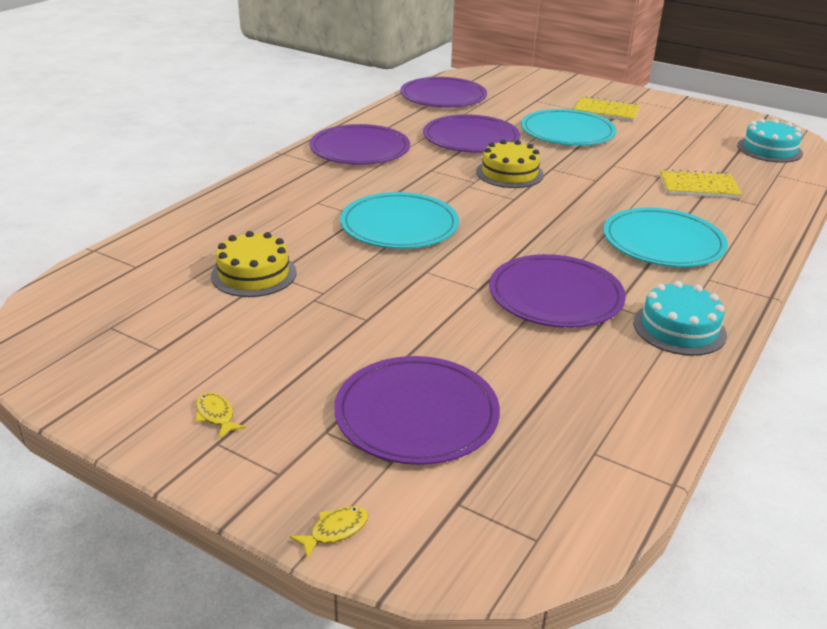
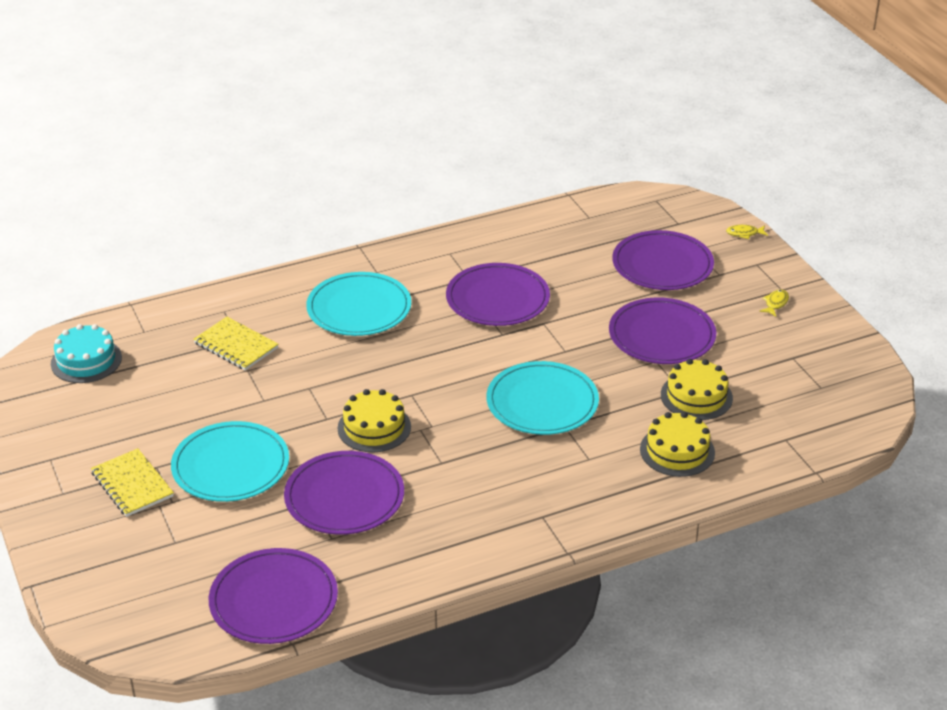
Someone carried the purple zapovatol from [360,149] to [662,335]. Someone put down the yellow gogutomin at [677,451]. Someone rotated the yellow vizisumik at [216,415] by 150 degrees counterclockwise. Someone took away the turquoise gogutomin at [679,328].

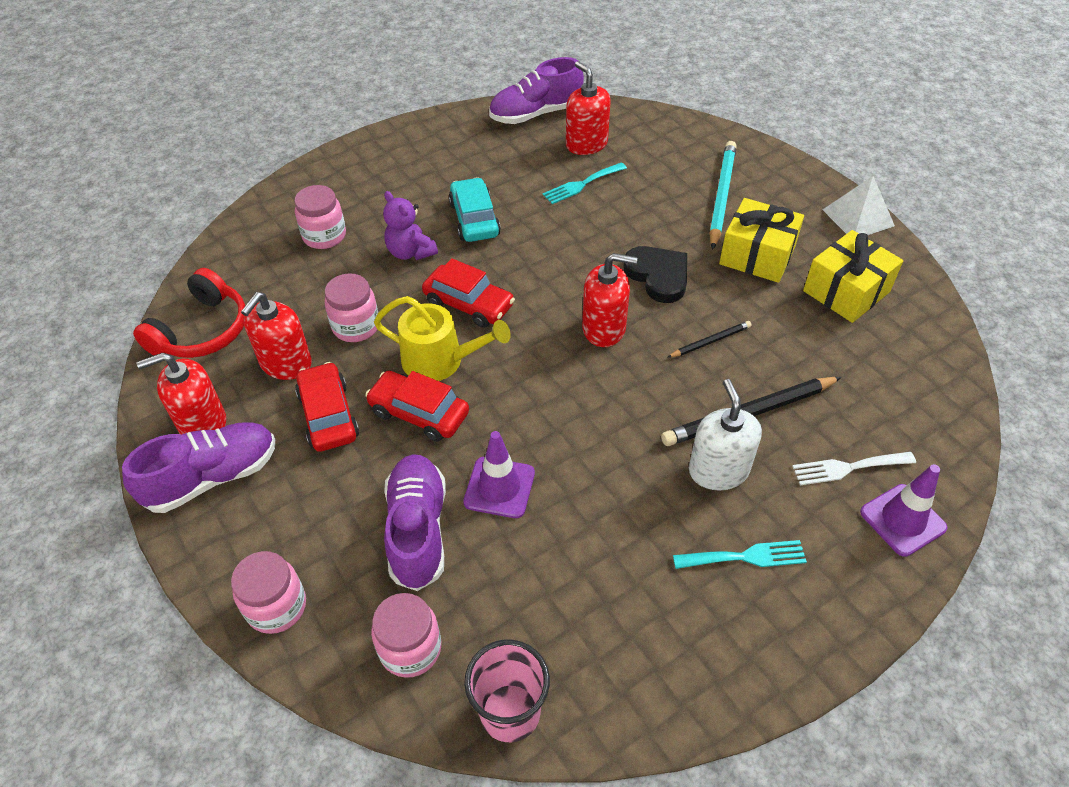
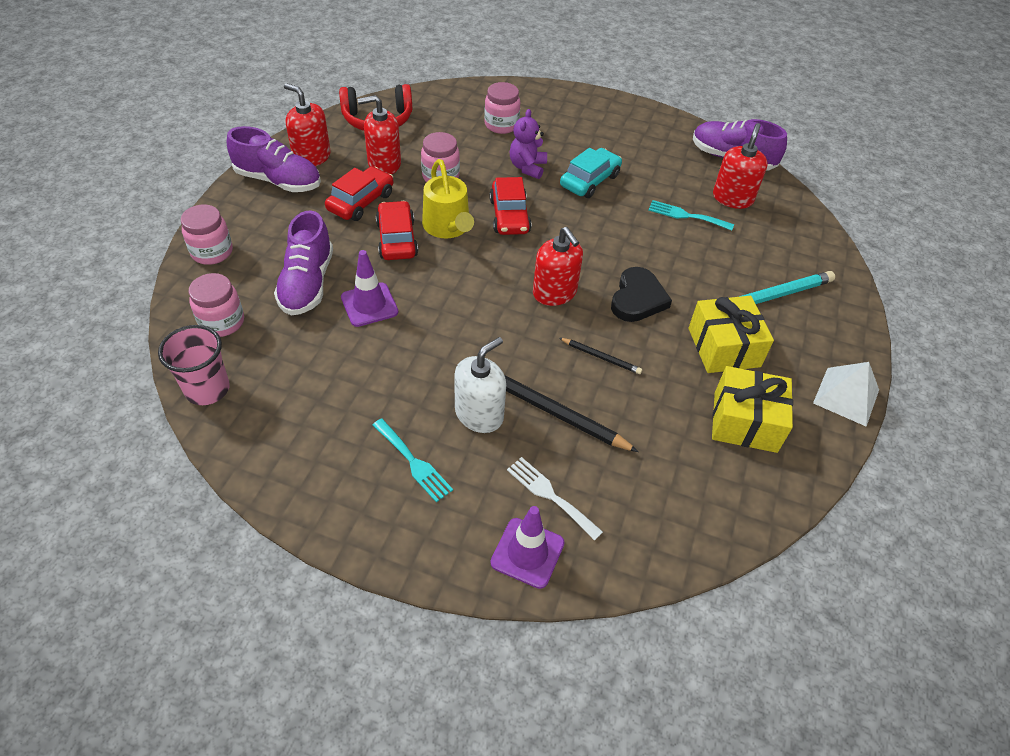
Someone rotated the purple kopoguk at [418,530] by 135 degrees clockwise.

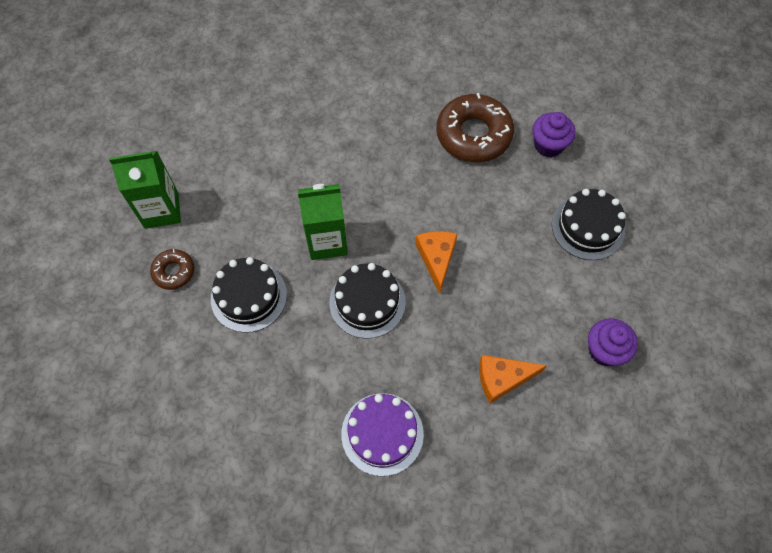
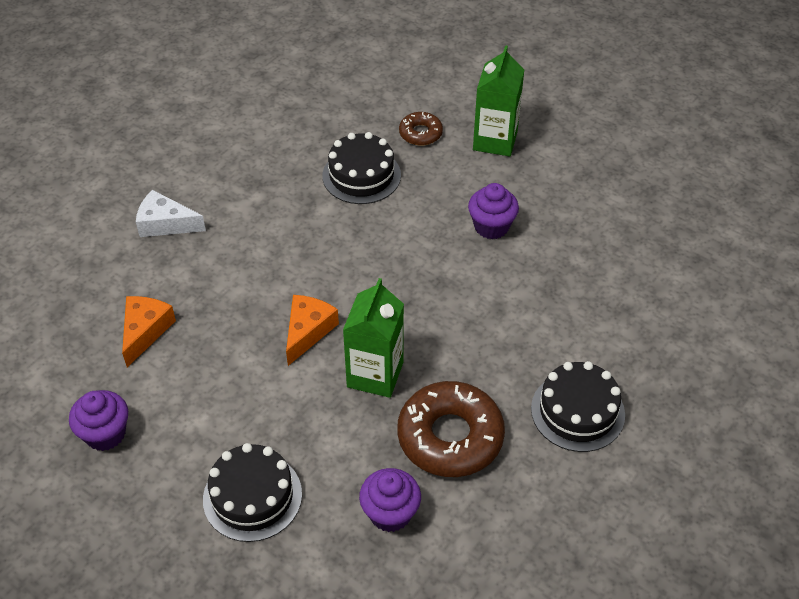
Someone swapped the purple gogutomin at [382,434] for the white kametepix at [165,224]. Someone rotated the orange kametepix at [436,258] by 90 degrees counterclockwise. Someone carried the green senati from [327,241] to [375,374]. Someone put down the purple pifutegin at [491,226]. Someone carried the black gogutomin from [367,302] to [577,411].

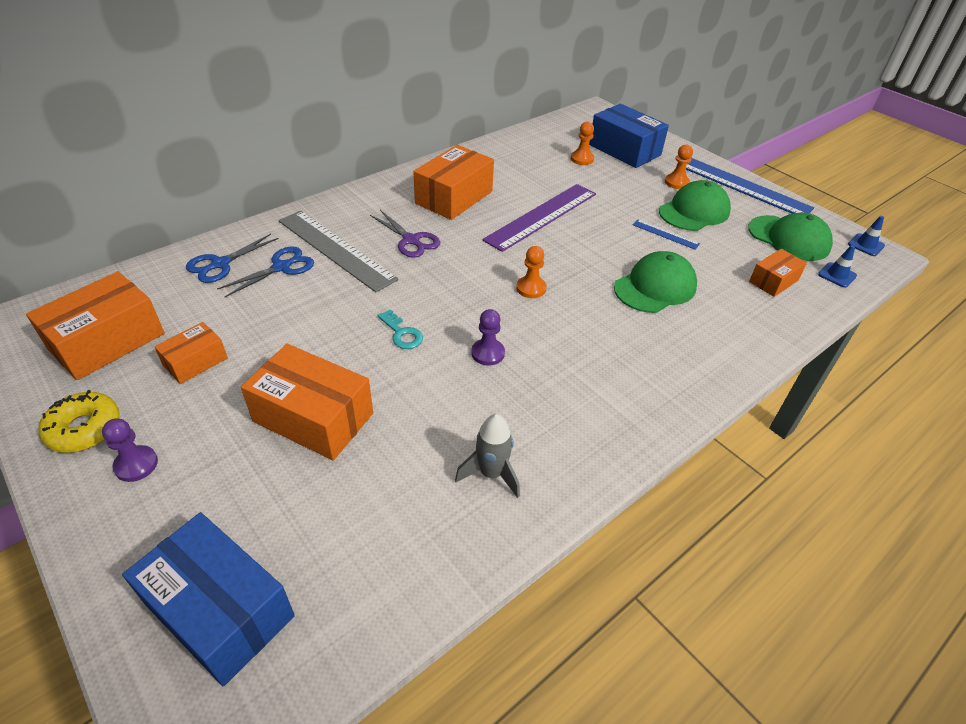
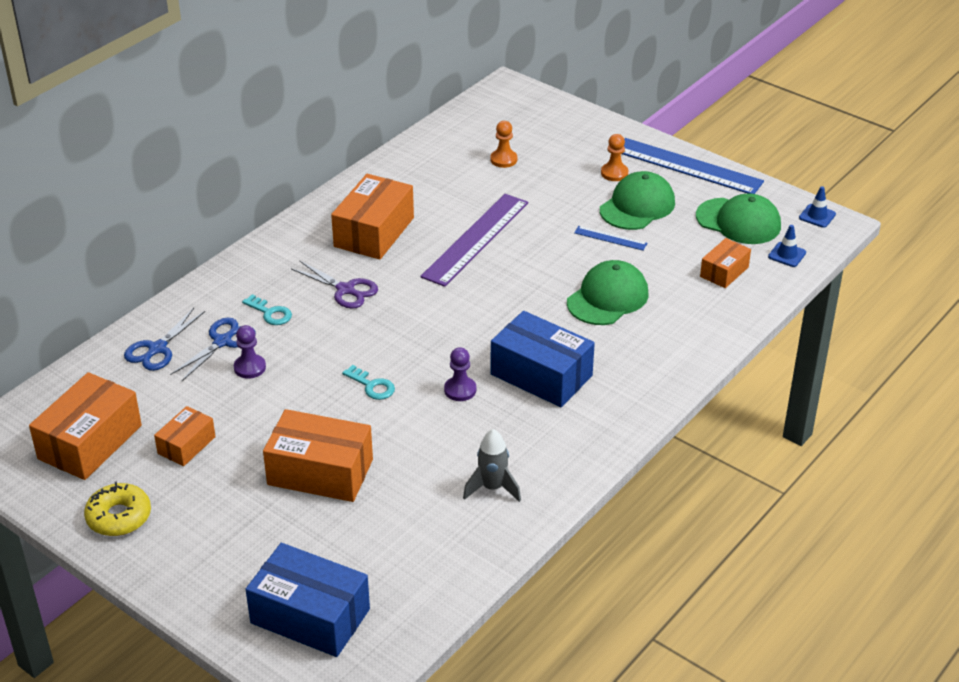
Someone carried the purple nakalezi from [136,465] to [250,367]. Someone swapped the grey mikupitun at [336,249] for the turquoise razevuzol at [270,313]. Someone carried the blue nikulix from [624,150] to [541,375]. Someone took away the orange nakalezi at [531,288].

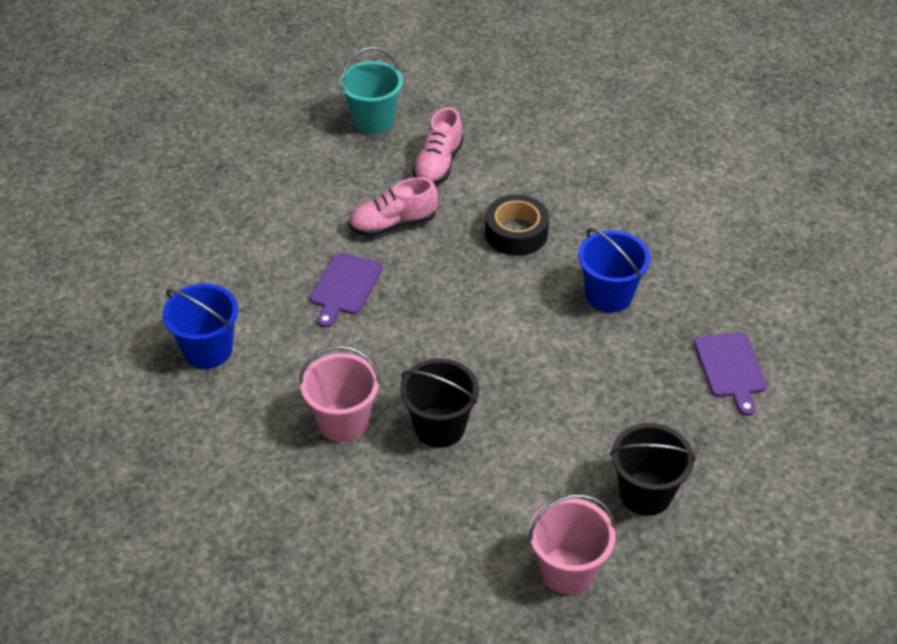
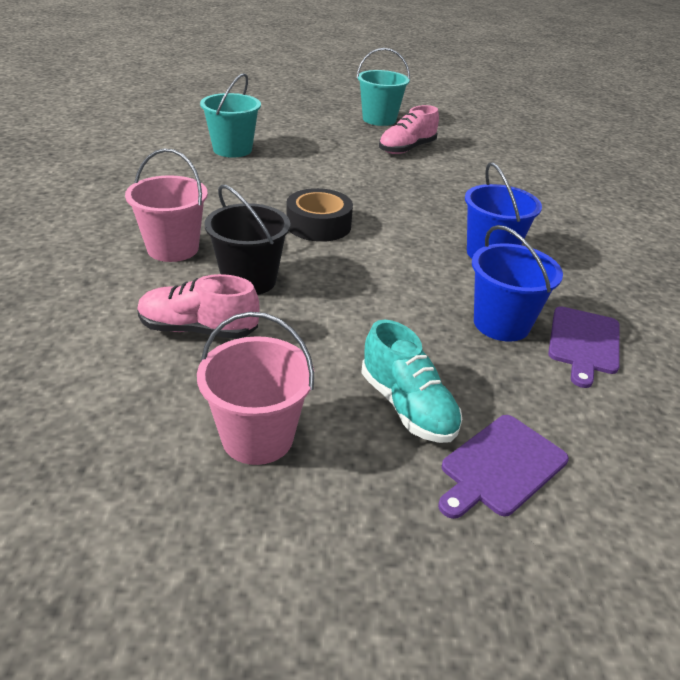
Someone carried the pink kopoguk from [393,224] to [198,329]. Someone put down the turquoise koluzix at [232,149]. Someone carried the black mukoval from [516,233] to [318,225]. Someone swapped the black koluzix at [645,493] for the turquoise kopoguk at [407,406]. Someone carried the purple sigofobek from [344,287] to [500,466]. Someone carried the blue koluzix from [208,350] to [501,324].

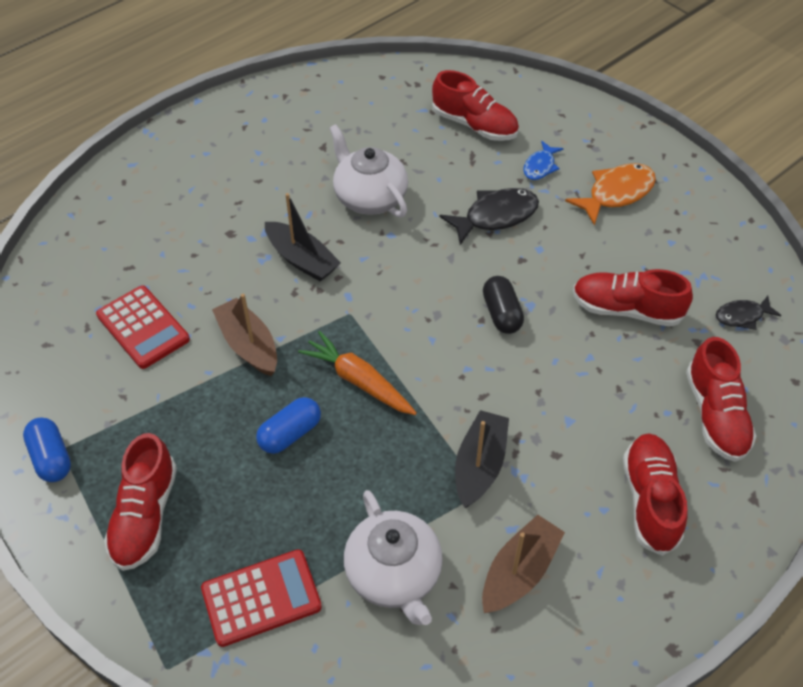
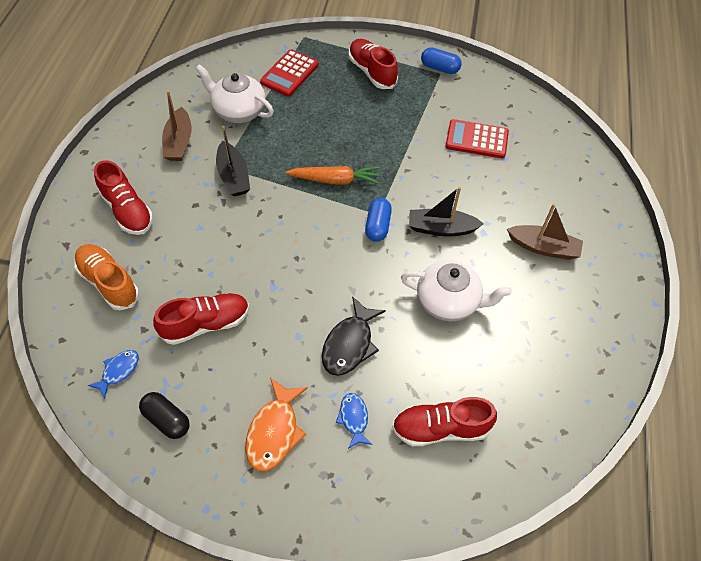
Someone repainted the red kopoguk at [715,415], which became the orange kopoguk at [109,283]. Someone repainted the black vizisumik at [742,316], which became the blue vizisumik at [118,371]. Someone carried the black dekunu from [501,314] to [167,420]. Someone carried the blue dekunu from [290,434] to [377,226]. Someone carried the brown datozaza from [248,345] to [543,247].

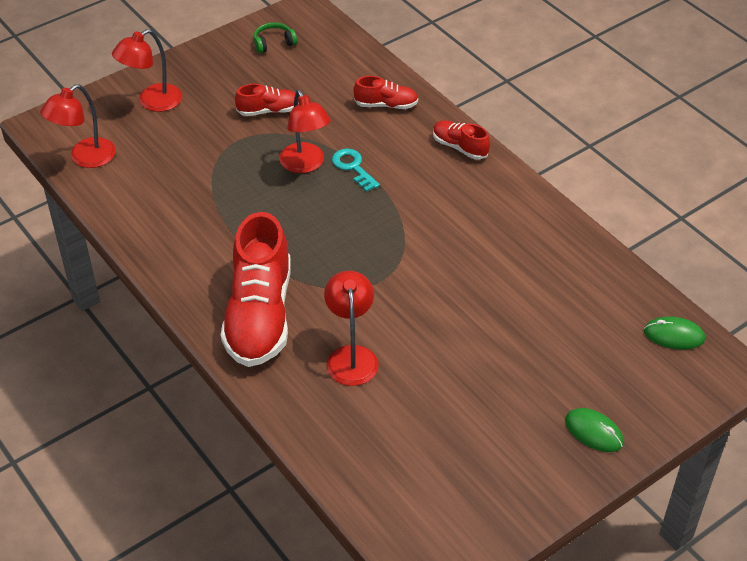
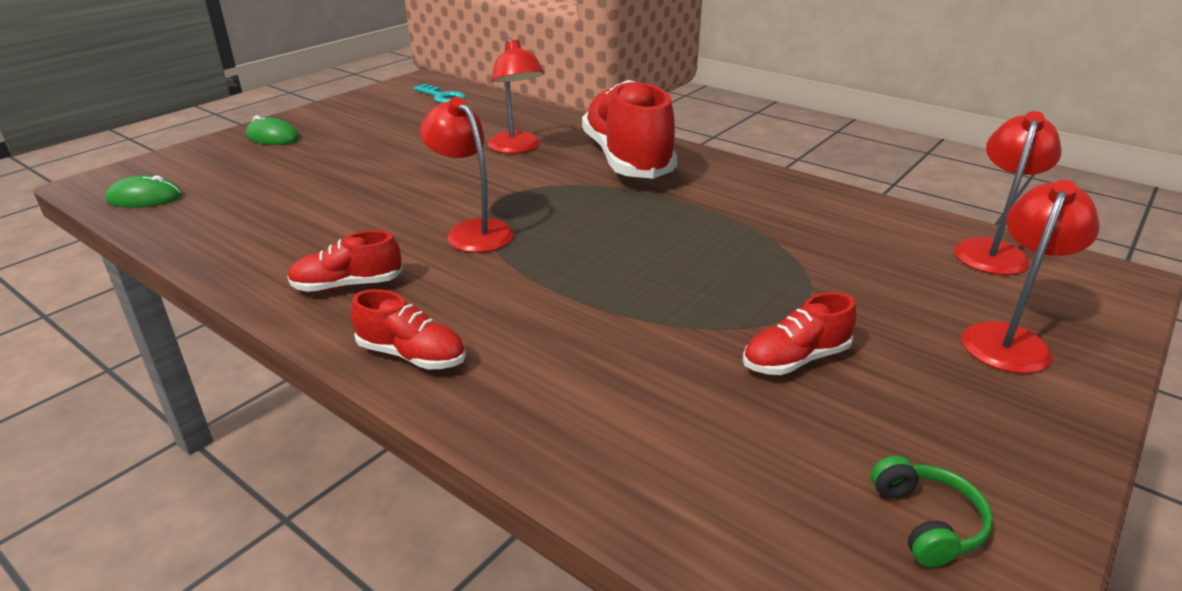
Someone carried the red kopoguk from [386,105] to [347,285]. Someone carried the turquoise razevuzol from [353,167] to [442,97]. Someone carried the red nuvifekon from [305,165] to [472,231]. Someone rotated the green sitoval at [273,43] by 60 degrees counterclockwise.

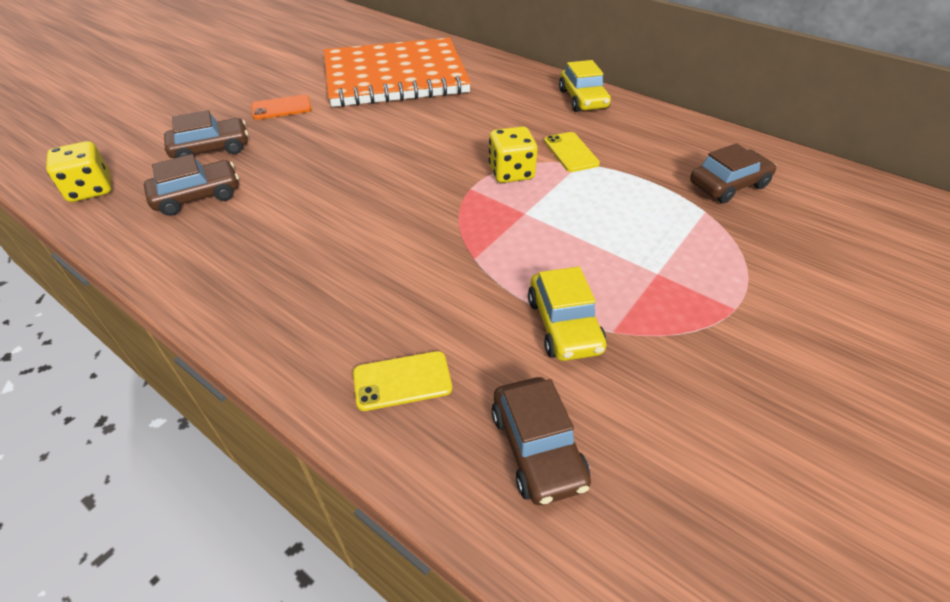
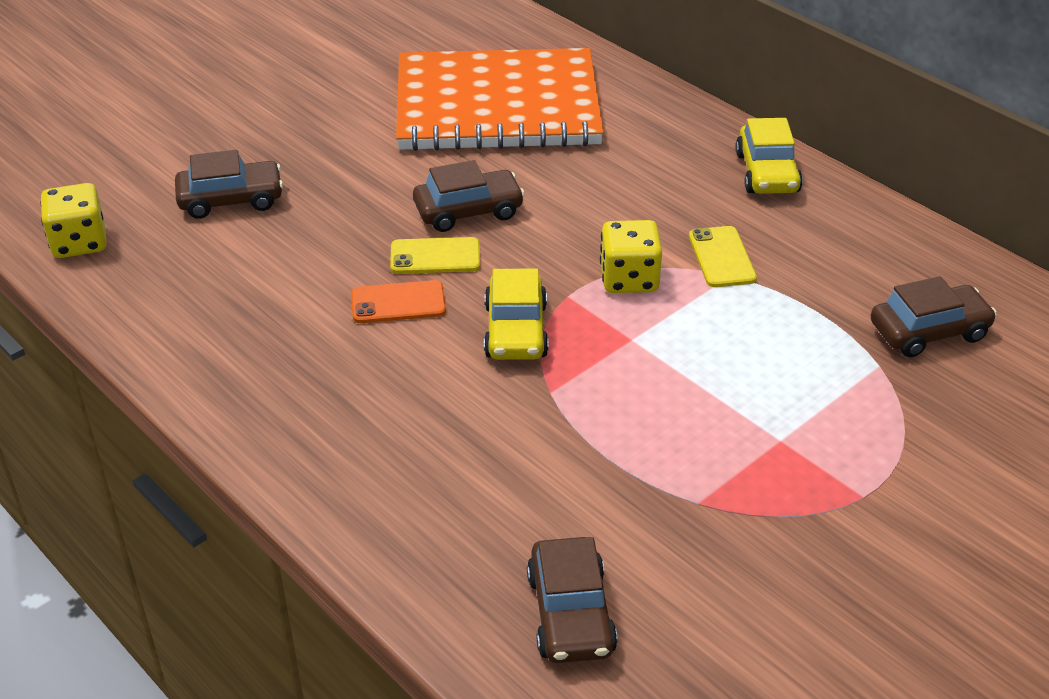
Someone carried the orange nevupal from [281,108] to [398,303]. Someone carried the yellow nevupal from [402,381] to [435,256]. Someone carried the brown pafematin from [197,196] to [468,211]. Someone carried the yellow pafematin from [564,325] to [515,331].

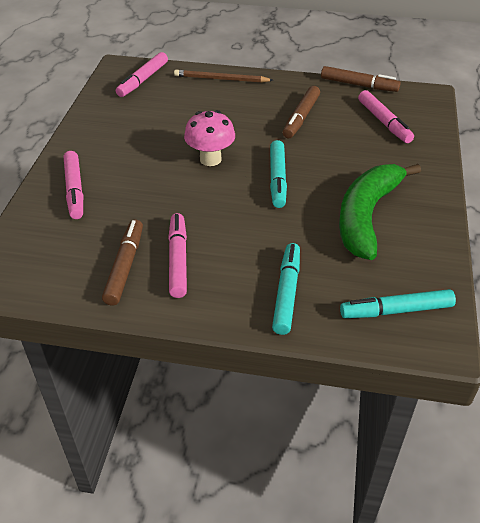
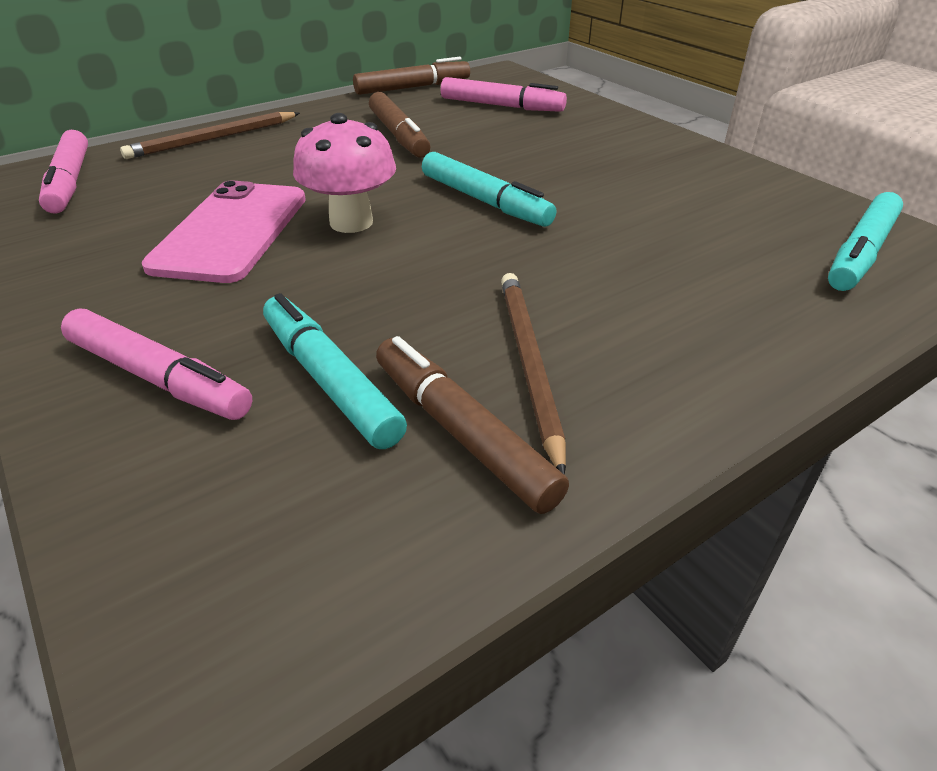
Someone put down the pink nevupal at [231,231]. Someone carried the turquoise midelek from [286,293] to [329,380]. Someone swapped the pink midelek at [178,260] for the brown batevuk at [529,364]. Someone took away the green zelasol at [366,216].

